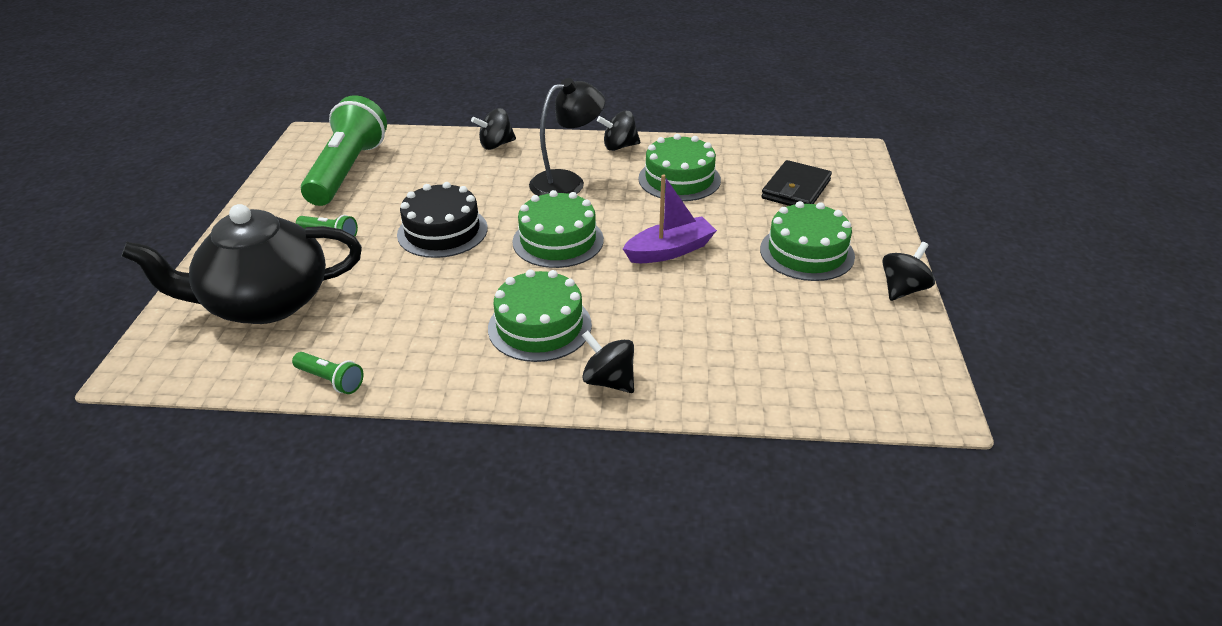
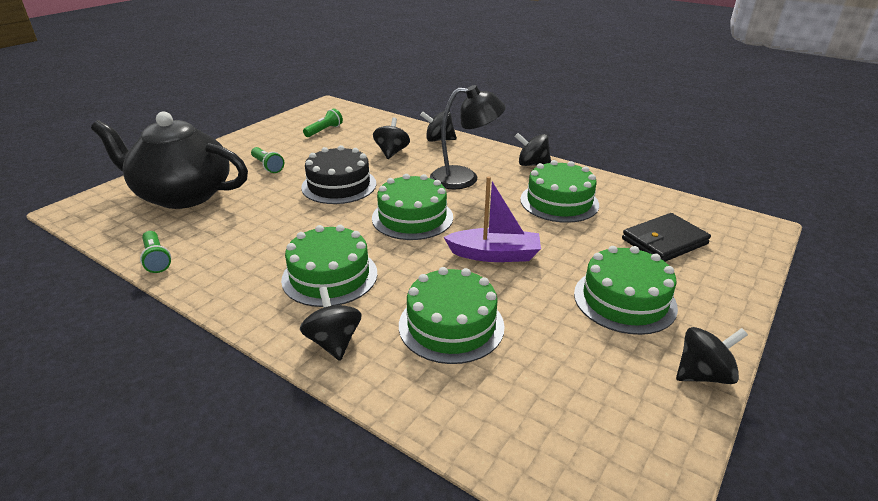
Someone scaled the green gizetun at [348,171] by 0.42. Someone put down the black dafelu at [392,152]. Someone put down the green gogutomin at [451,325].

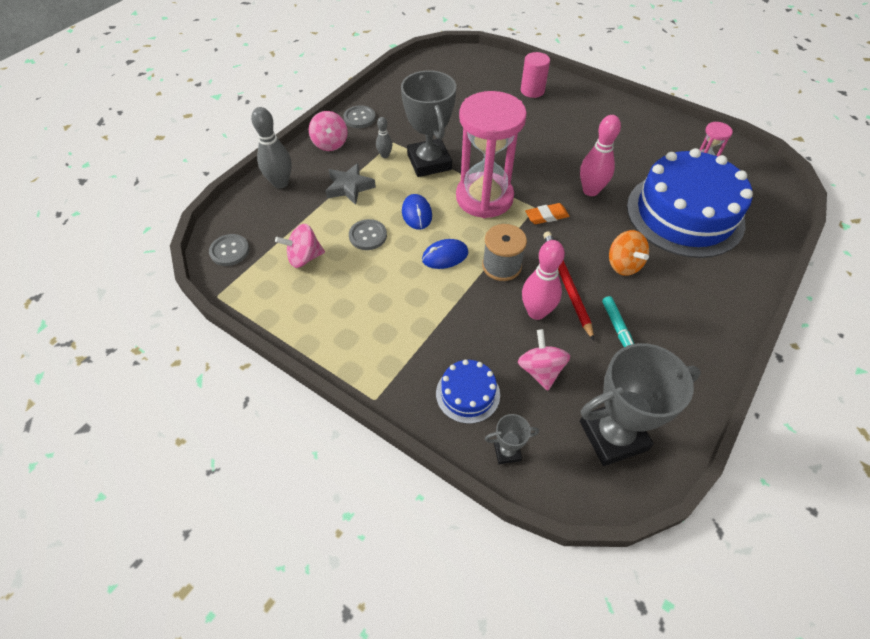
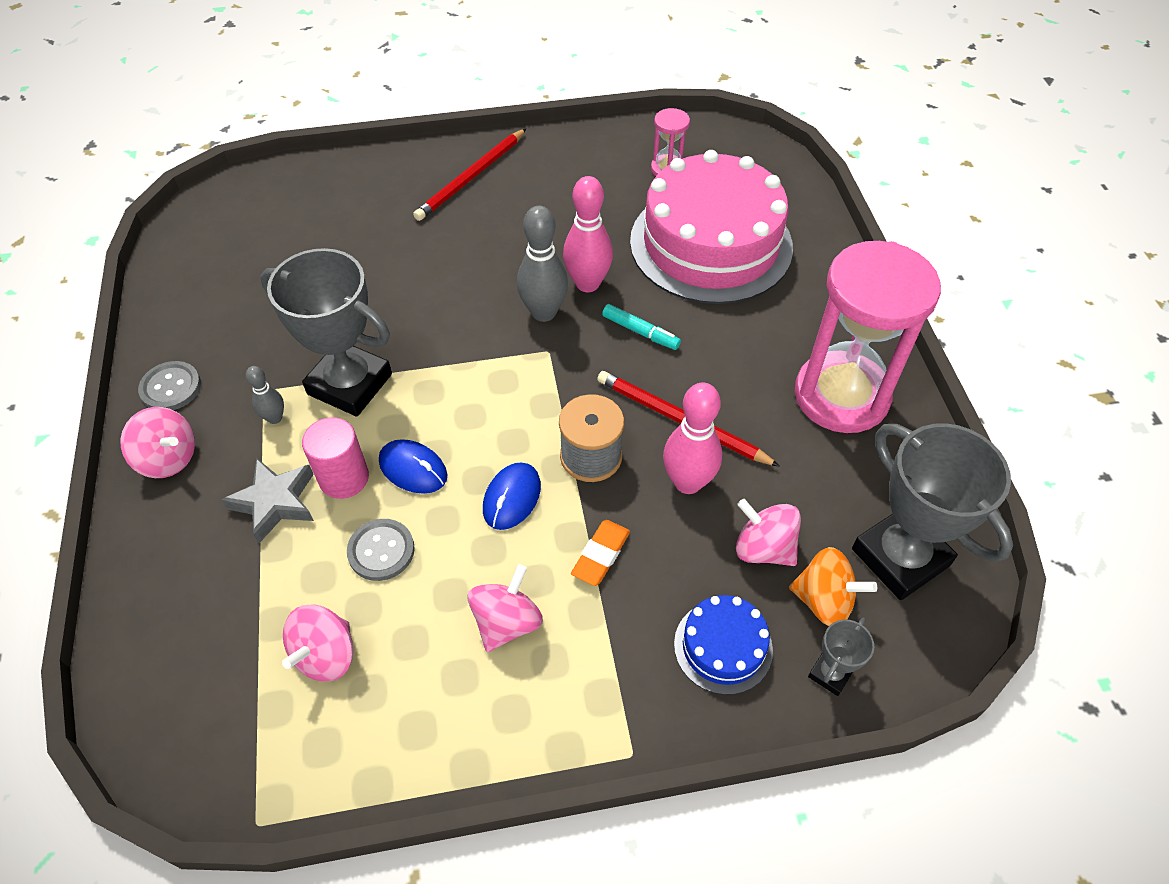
Someone carried the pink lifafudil from [532,91] to [344,478]. Someone put down the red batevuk at [471,177]. Someone put down the pink dafelu at [506,622]. Someone carried the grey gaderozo from [280,183] to [543,312]. Someone carried the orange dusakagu from [546,216] to [601,555]. Someone carried the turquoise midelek from [617,327] to [640,332]. Someone repainted the blue gogutomin at [684,214], which became the pink gogutomin at [711,244]. Someone carried the orange dafelu from [623,264] to [824,600]. Someone carried the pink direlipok from [484,198] to [841,396]. Someone rotated the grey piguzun at [613,435] by 60 degrees counterclockwise. Someone took away the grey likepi at [229,251].

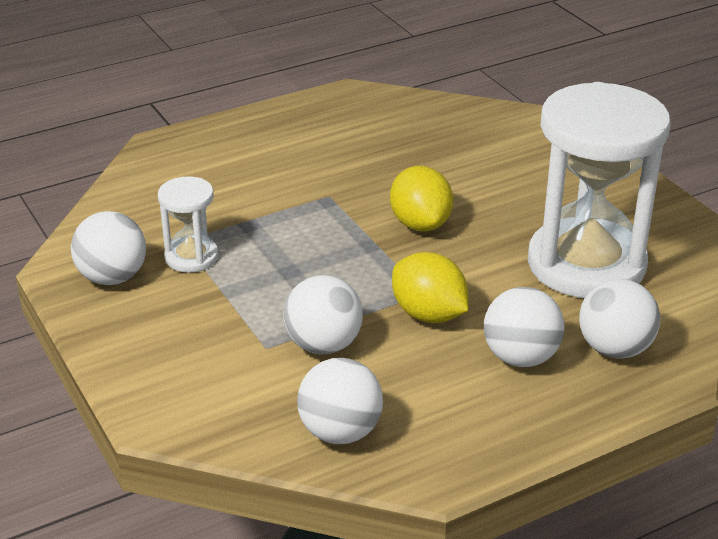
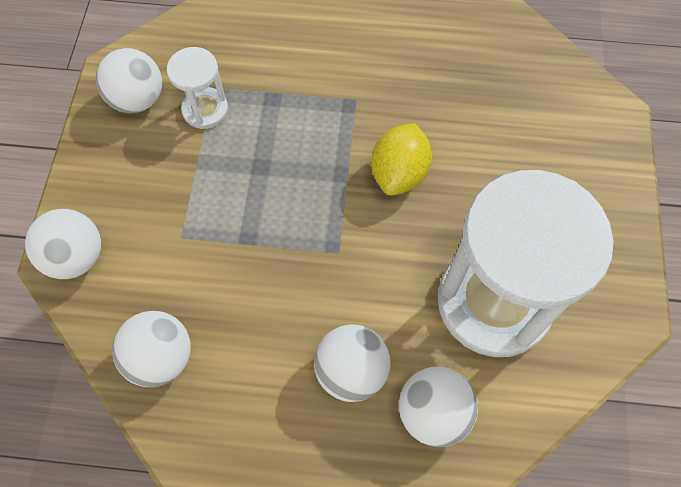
Someone carried the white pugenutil from [323,345] to [76,257]. Someone took away the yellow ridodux at [428,314].

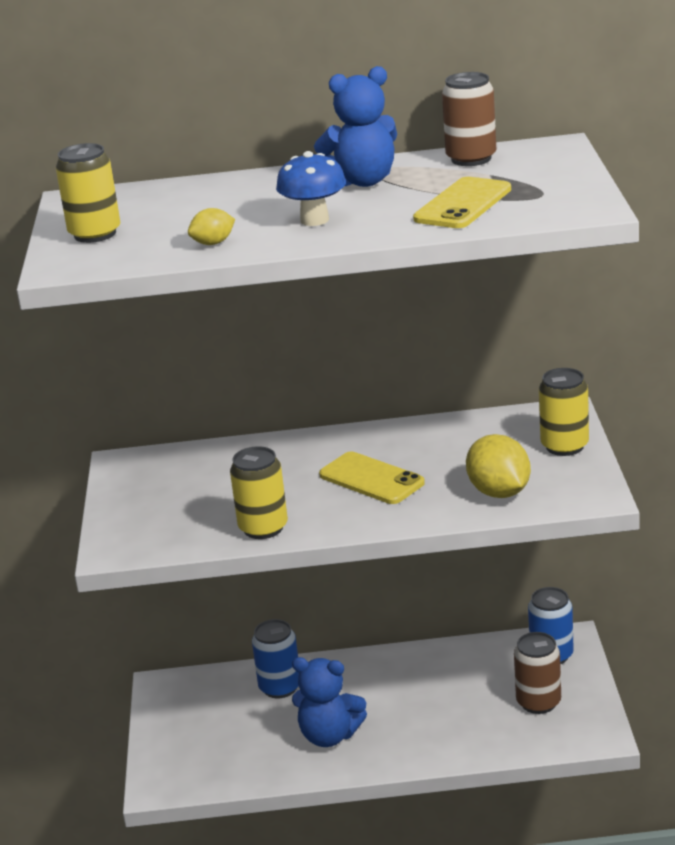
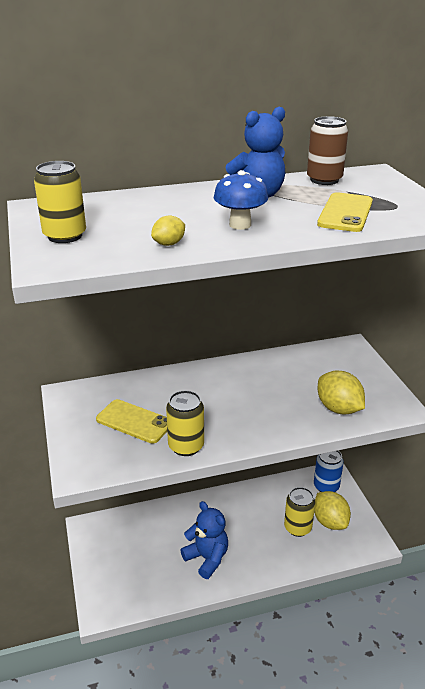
Someone carried the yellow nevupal from [371,479] to [134,421]. Someone rotated the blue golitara at [329,735] by 135 degrees counterclockwise. Someone carried the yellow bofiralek from [564,446] to [297,528]. Someone swapped the brown bofiralek at [538,702] for the yellow ridodux at [330,521]. Someone took away the blue bofiralek at [280,687].

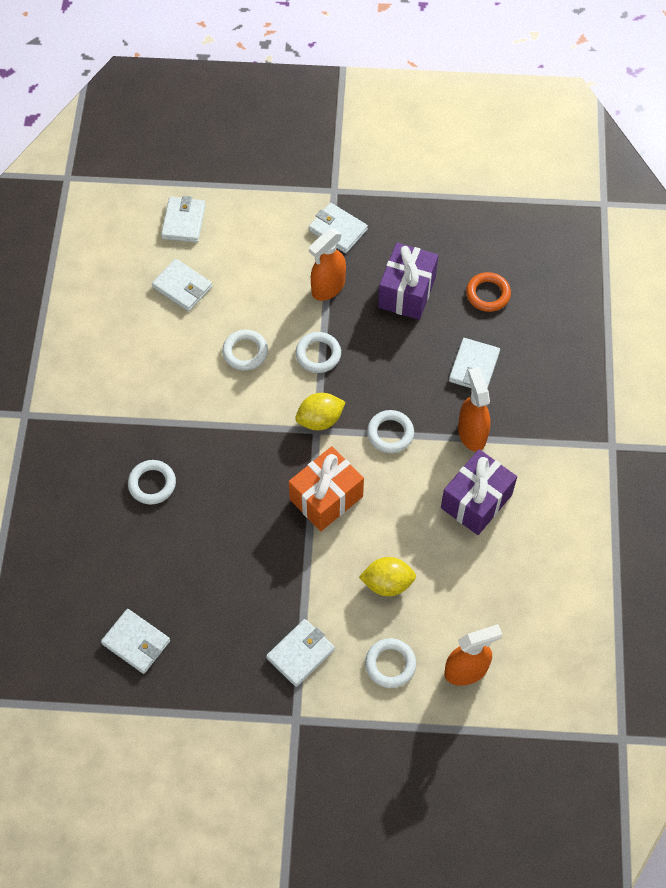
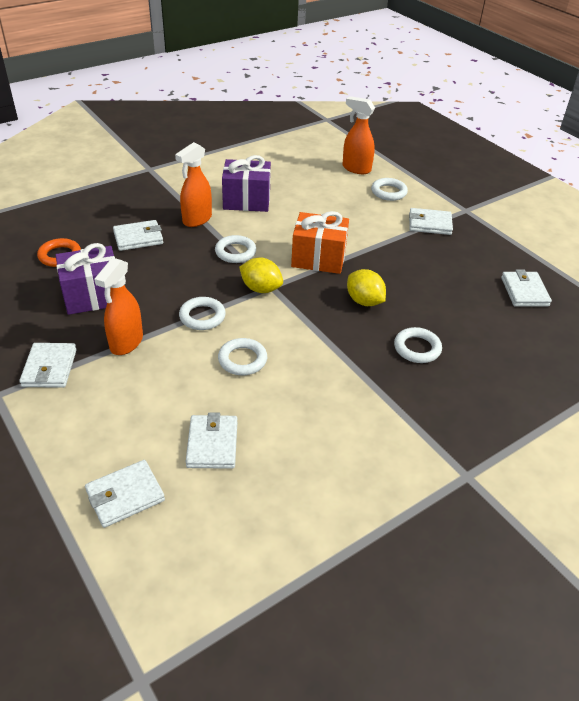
Someone rotated the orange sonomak at [328,288] by 105 degrees clockwise. Someone carried the yellow ridodux from [387,583] to [364,301].

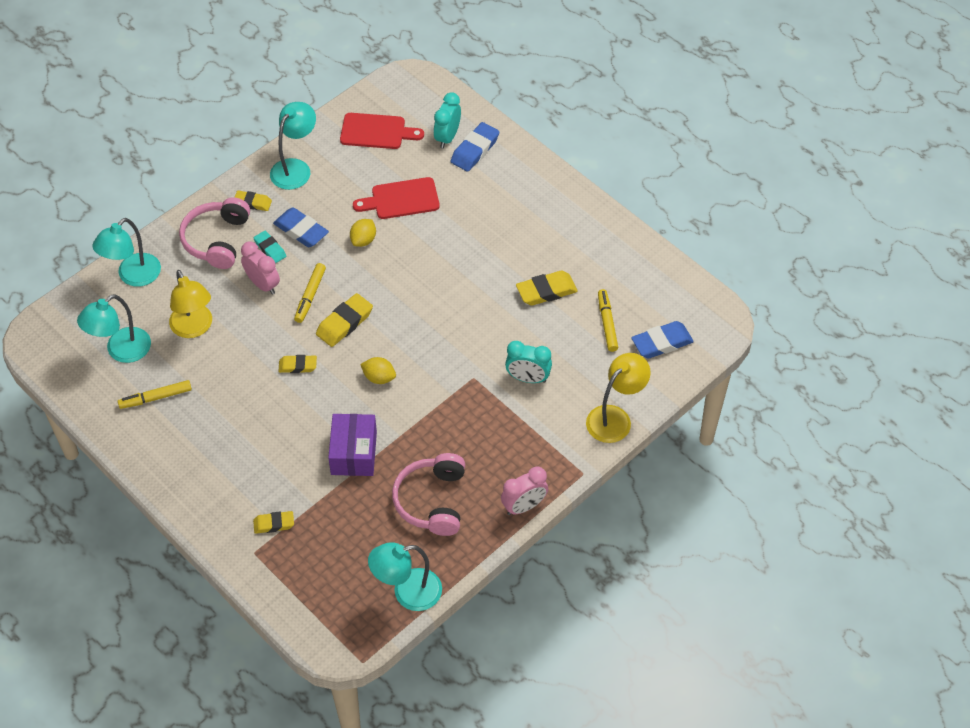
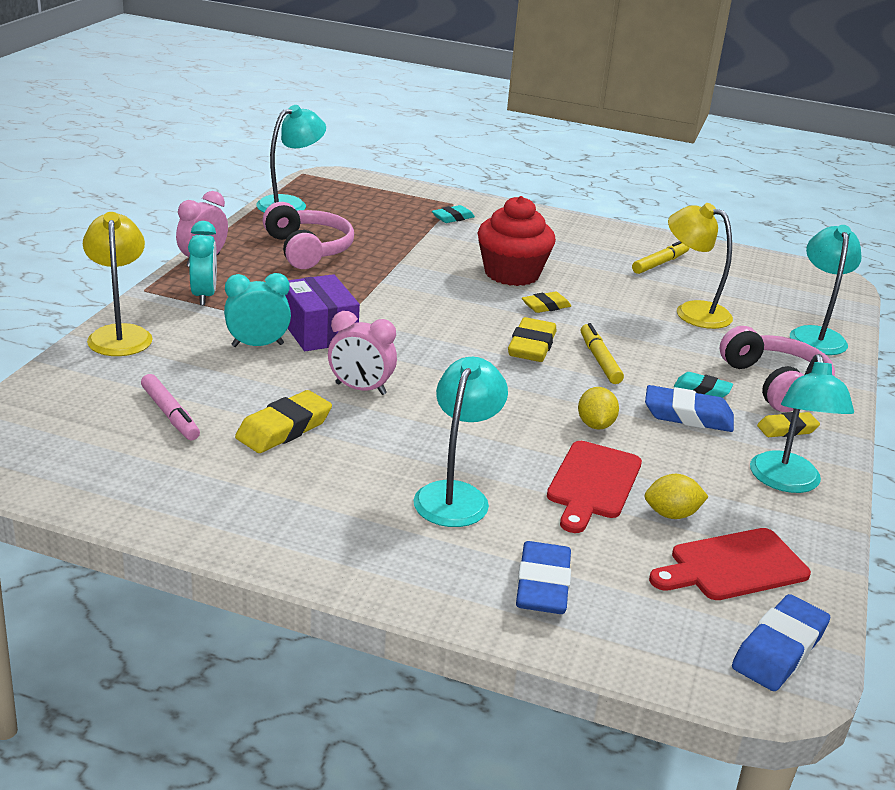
Someone rotated the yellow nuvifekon at [615,418] by 150 degrees clockwise. Someone repainted the yellow midelek at [607,323], which became the pink midelek at [170,414]. Someone carried the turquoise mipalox from [447,137] to [204,296]. Someone carried the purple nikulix from [354,453] to [319,331]. Someone carried the pink mipalox from [263,284] to [360,389]. Someone carried the turquoise nuvifekon from [121,351] to [456,495]. Someone repainted the yellow dusakagu at [274,524], which became the turquoise dusakagu at [453,218]. Someone put down the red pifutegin at [512,274]. Someone rotated the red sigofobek at [401,199] by 150 degrees clockwise. Someone carried the yellow ridodux from [379,378] to [671,514]. Someone carried the blue dusakagu from [662,343] to [779,650].

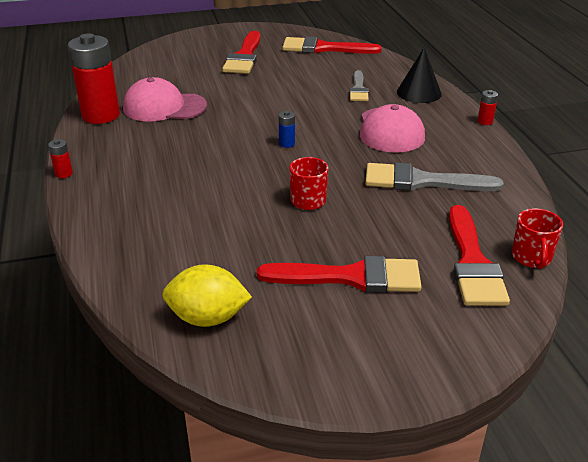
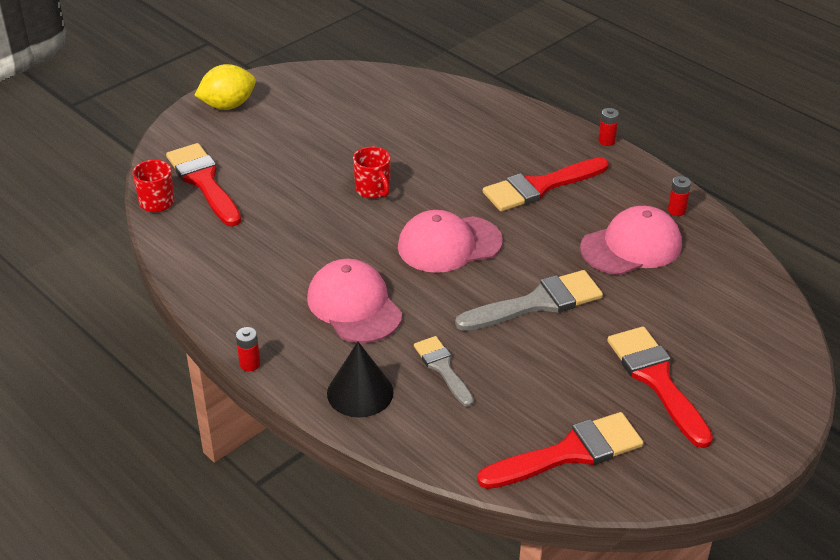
Someone carried the yellow ridodux from [208,318] to [228,105]. Someone swapped the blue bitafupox at [287,144] for the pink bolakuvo at [449,244]. Someone carried the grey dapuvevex from [422,181] to [537,303]. Someone carried the red dapuvevex from [351,277] to [540,187]. Someone scaled the red bitafupox at [101,115] by 0.40.

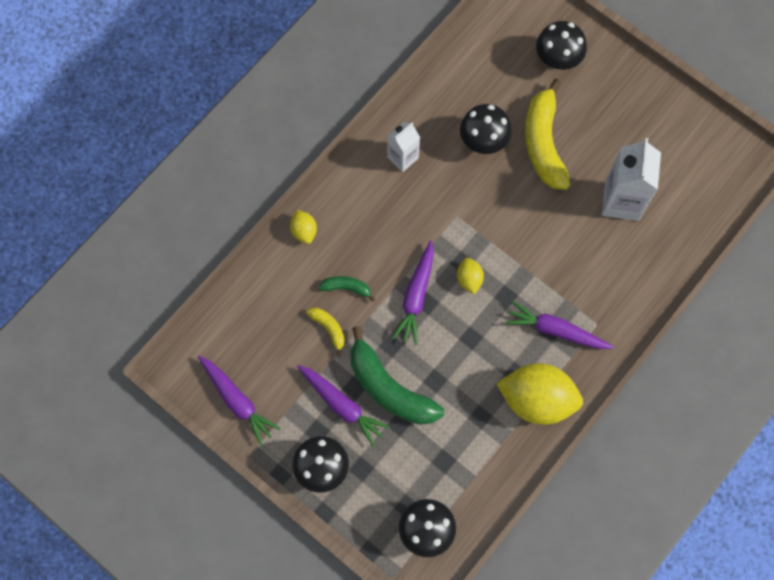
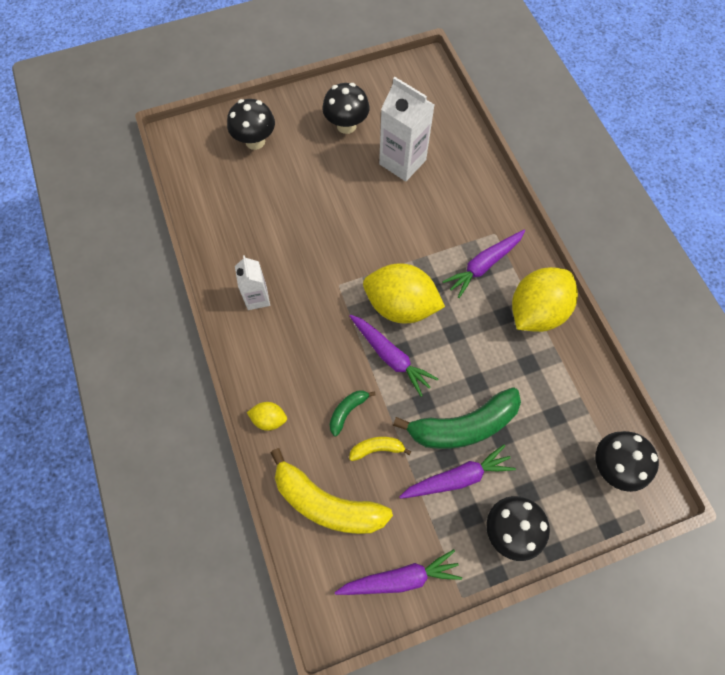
Someone carried the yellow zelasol from [543,143] to [326,503]. Someone carried the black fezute from [483,142] to [346,125]. Someone scaled the yellow ridodux at [469,279] by 2.17.

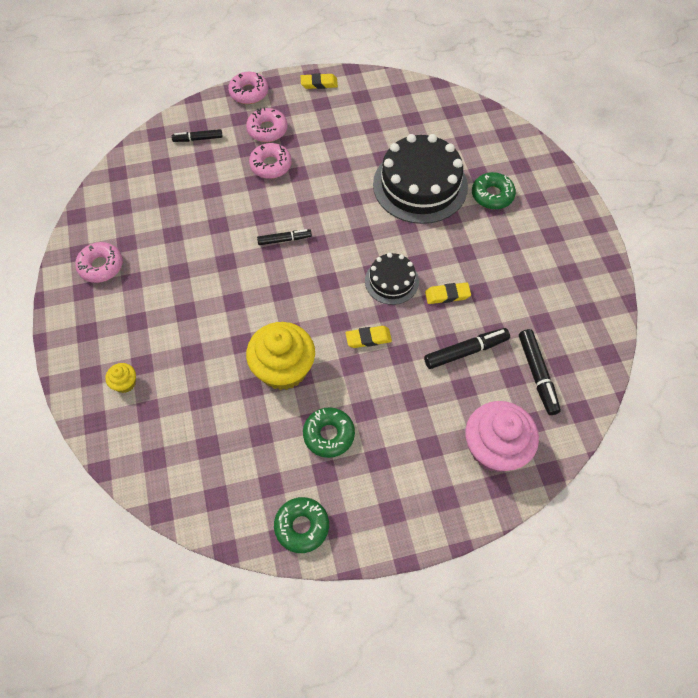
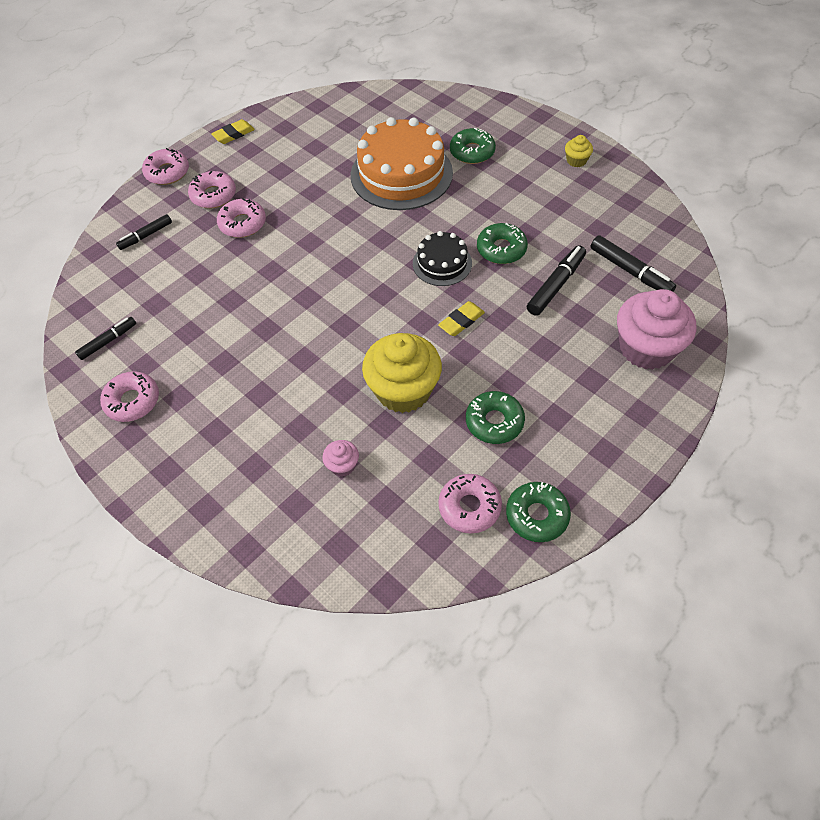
Someone carried the black midelek from [284,239] to [108,341]. Someone put down the pink pifutegin at [342,465]. Someone repainted the black gogutomin at [420,185], which became the orange gogutomin at [401,174]. Someone put down the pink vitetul at [469,507]. Someone swapped the yellow dusakagu at [447,295] for the green vitetul at [501,249]. Someone carried the yellow pifutegin from [125,383] to [576,160].

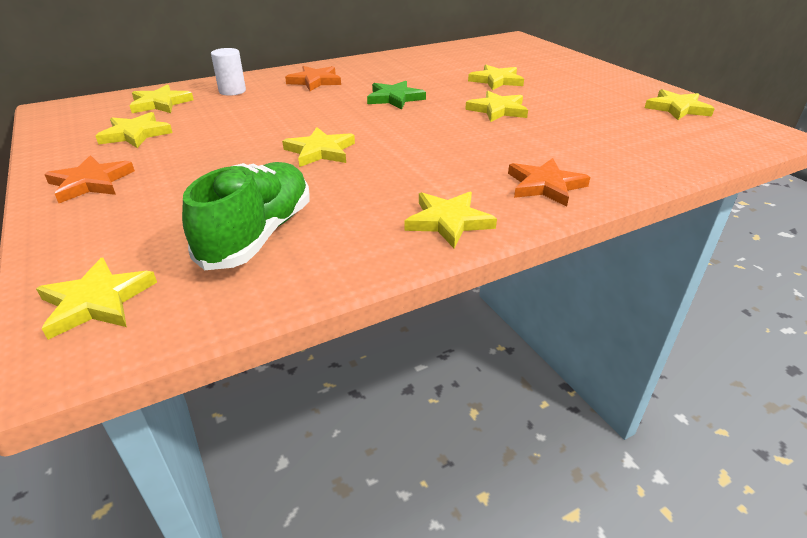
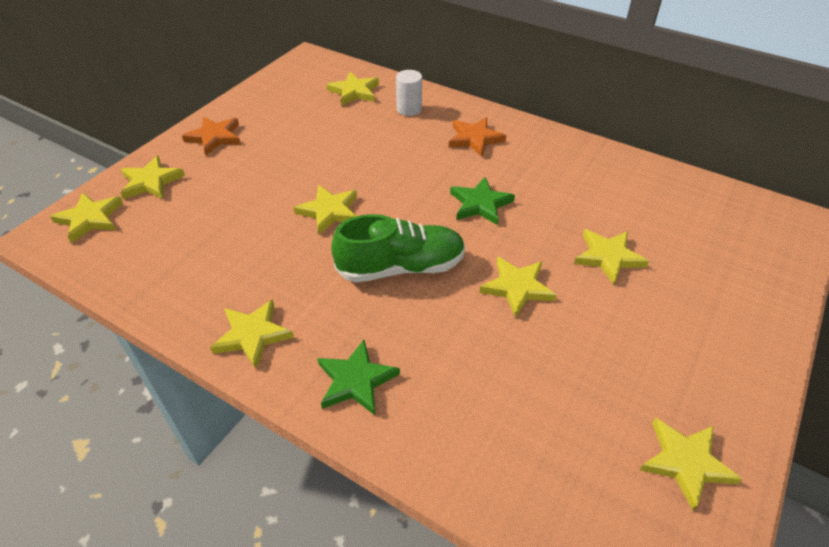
Someone carried the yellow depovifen from [135,134] to [151,182]. Someone repainted the orange depovifen at [545,185], which became the green depovifen at [356,380]. Someone carried the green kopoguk from [258,234] to [401,267].

